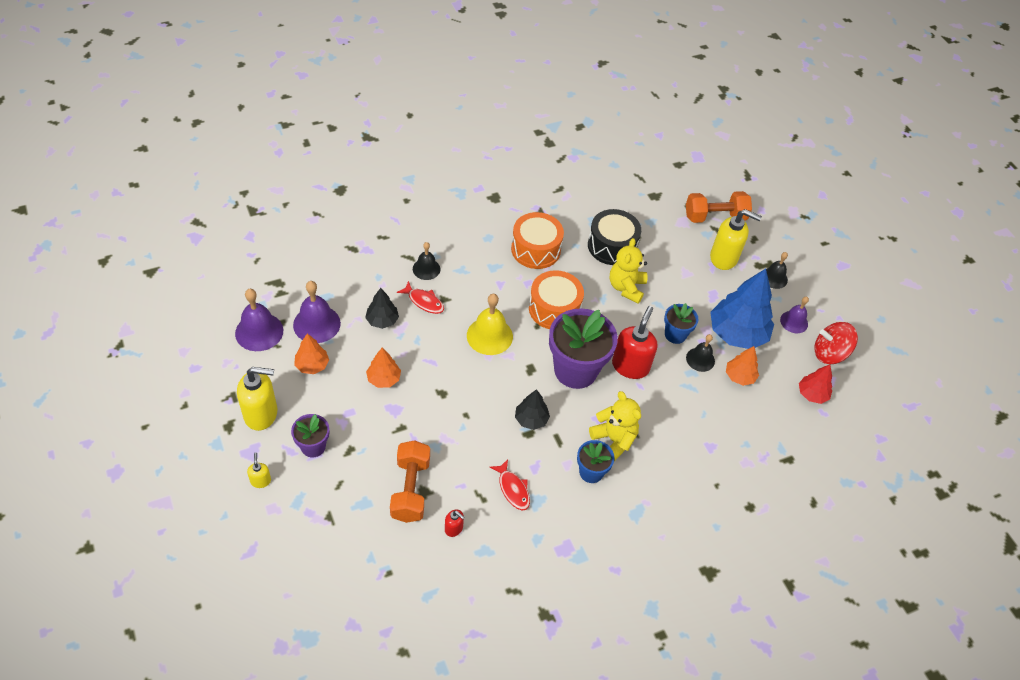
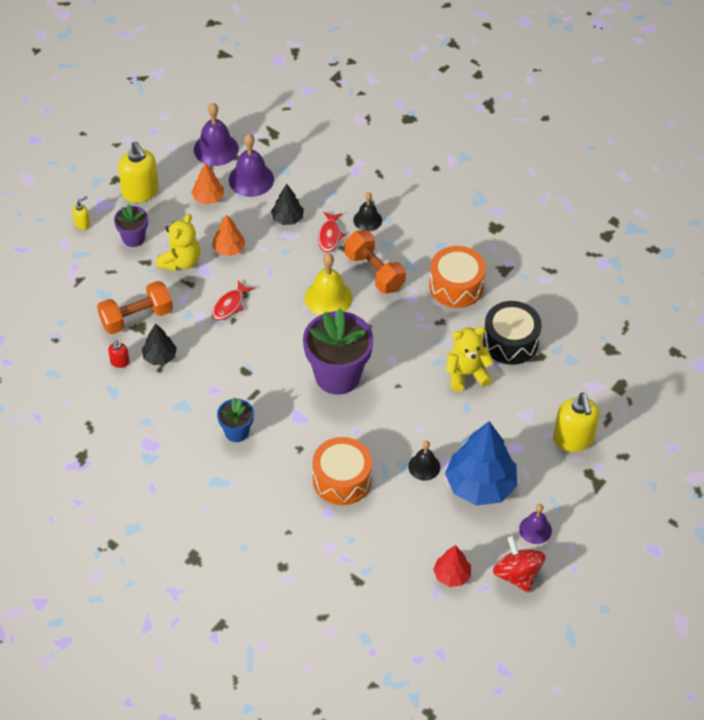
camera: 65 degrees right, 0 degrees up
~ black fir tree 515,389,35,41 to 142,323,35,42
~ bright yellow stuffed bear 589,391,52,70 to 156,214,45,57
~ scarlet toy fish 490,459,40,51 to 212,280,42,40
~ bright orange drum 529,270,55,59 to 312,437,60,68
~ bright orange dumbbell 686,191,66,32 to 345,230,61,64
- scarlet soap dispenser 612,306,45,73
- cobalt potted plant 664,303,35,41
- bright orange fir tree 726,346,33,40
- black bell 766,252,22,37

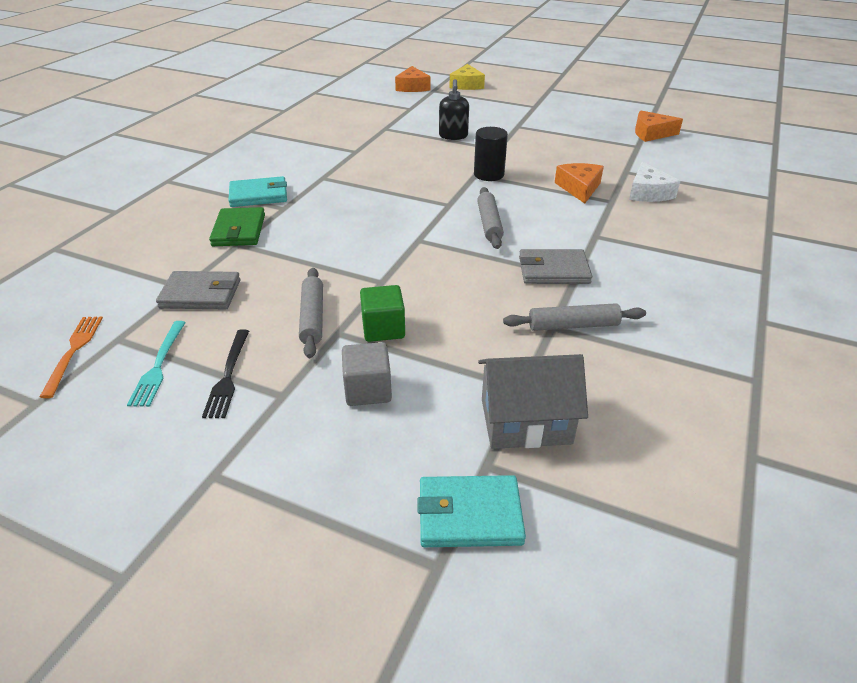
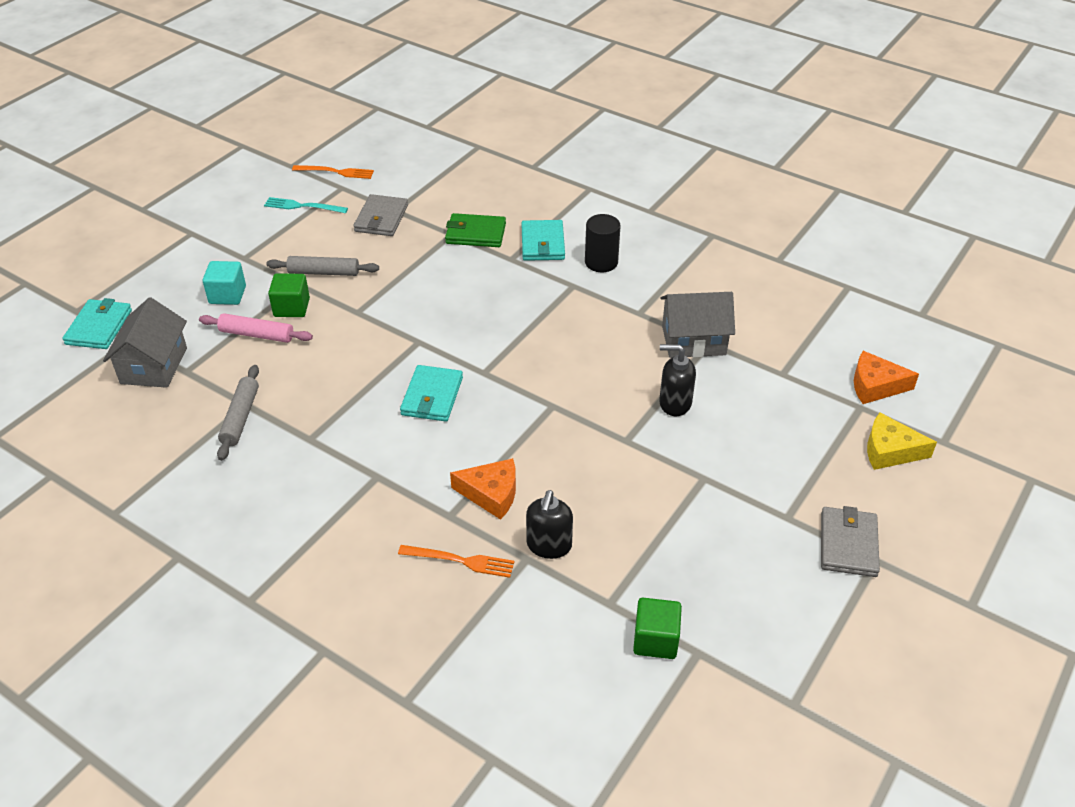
camera: 100 degrees right, 5 degrees up
+ rose-pink pastry roller 199,313,114,30
~ grey block 342,342,50,64 to aqua block 203,261,43,44
~ snow-white cheese wedge 629,162,51,40 to bright orange table fork 398,545,116,33
~ grey pastry roller 477,187,27,62 to aqua card wallet 400,365,63,57
+ black soap dispenser 526,490,47,69
~ black cylinder 474,127,34,54 to 585,214,36,58
~ bright orange cheese wedge 635,111,48,31 to green block 633,598,49,61
+ grey house 660,292,75,66
~ grey card wallet 519,249,73,35 to 821,506,59,71
- black table fork 202,329,47,89

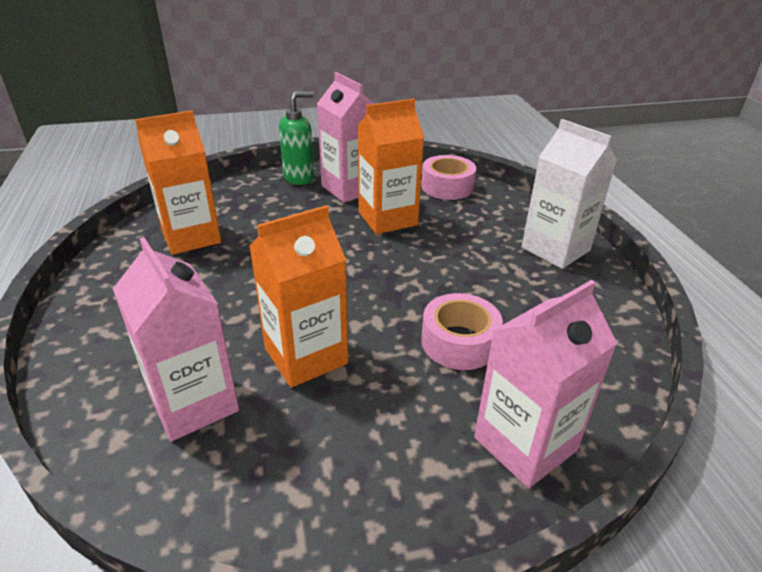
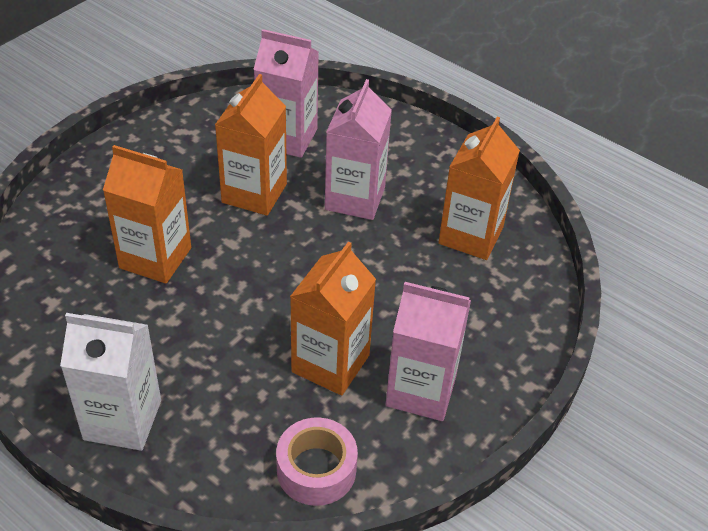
camera: 140 degrees right, 10 degrees up
~ rose-pink sticky tape 421,293,82,77 to bright orange juice carton 103,145,88,139
~ rose-pink juice carton 474,280,144,208 to 325,79,67,141
- green soap dispenser 279,91,35,94

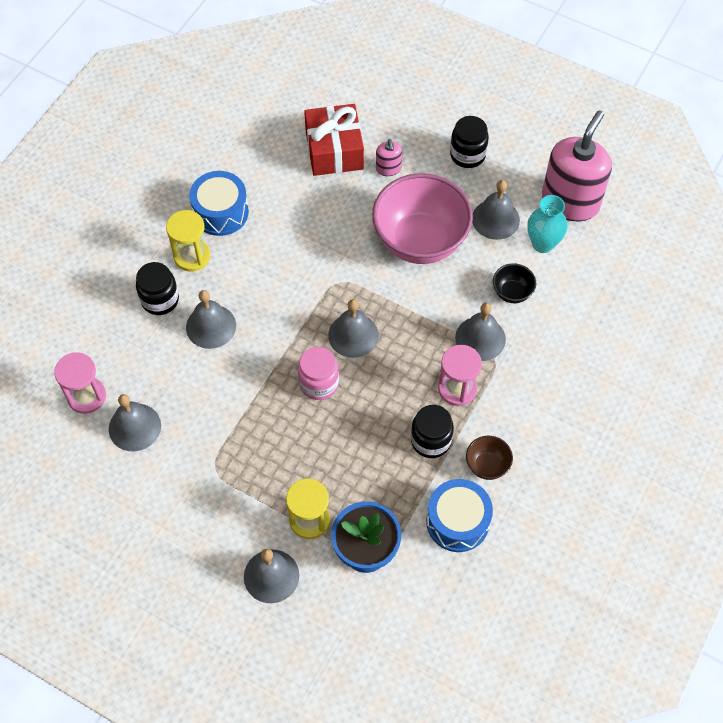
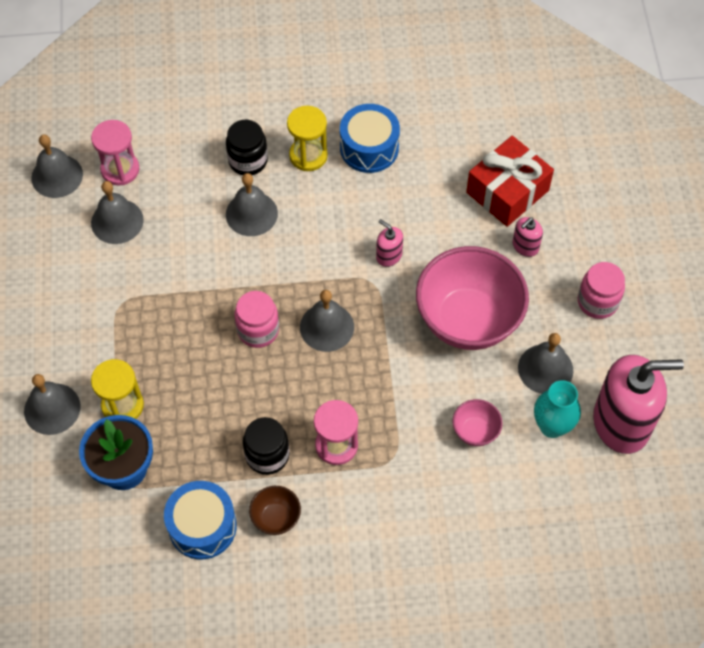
camera: 55 degrees right, 0 degrees up
~ grey bell 455,303,51,58 to 31,134,52,64
+ rose-pink soap dispenser 376,219,27,48
~ black deep dish 493,263,43,40 to rose-pink deep dish 453,399,50,47
~ black jam jar 450,116,39,52 to rose-pink jam jar 578,262,47,57

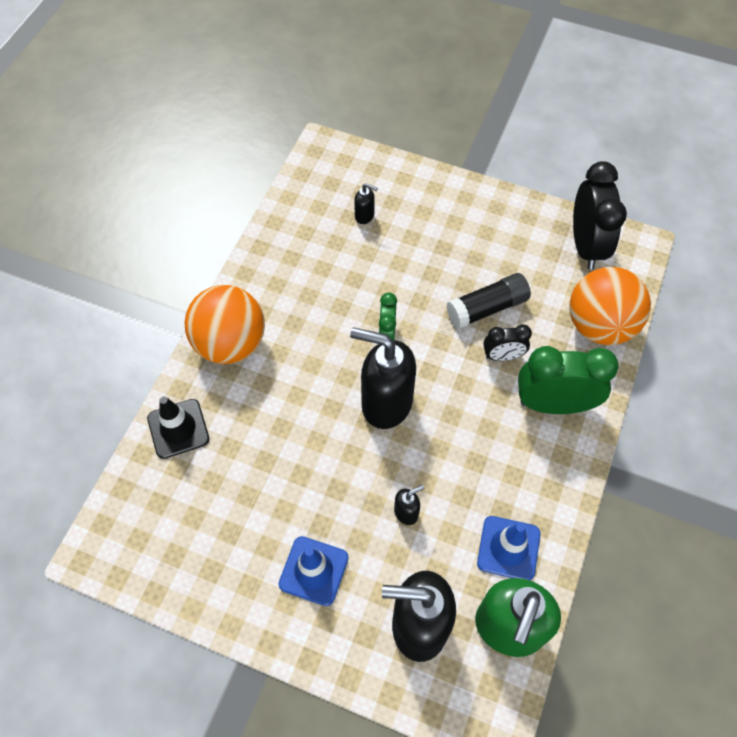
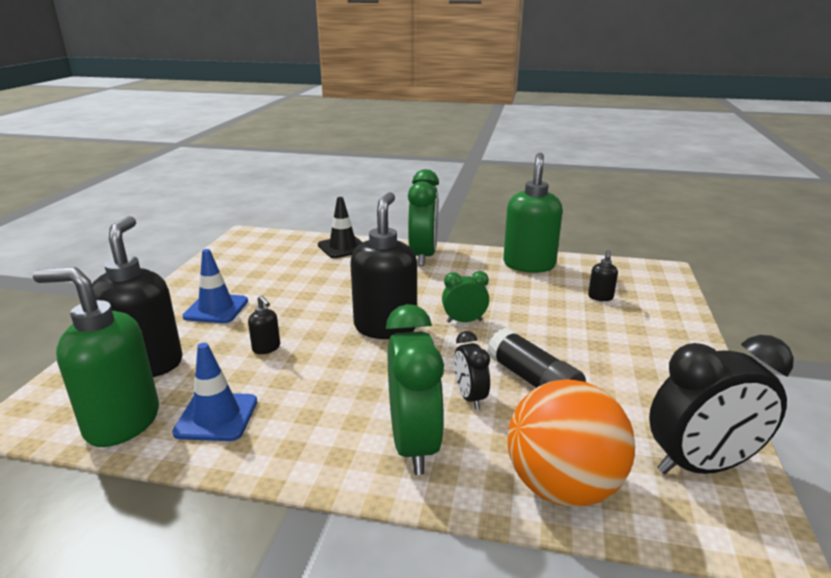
camera: 80 degrees right, 35 degrees down
~ bright orange sphere 185,285,80,79 to green bedside clock 408,169,31,97
+ green soap dispenser 503,153,60,120

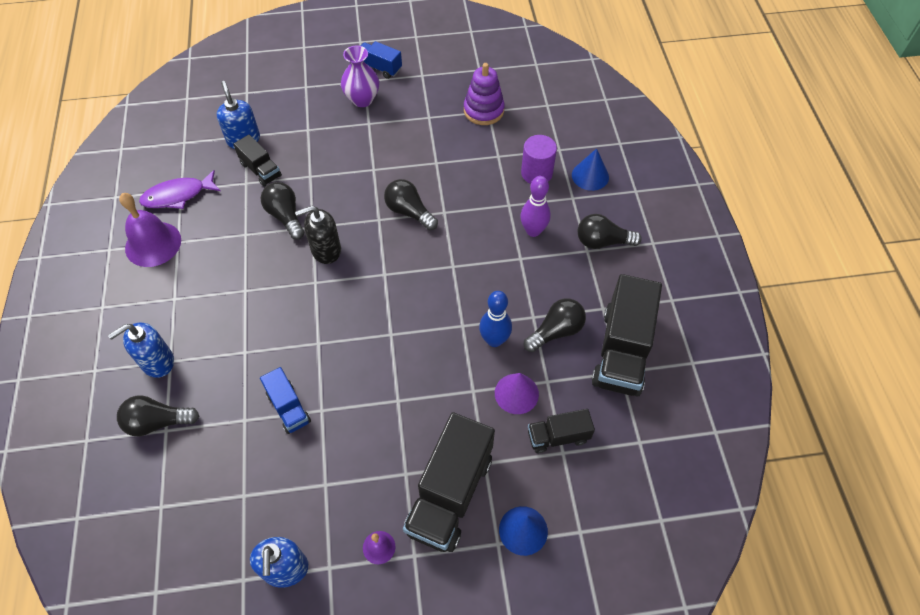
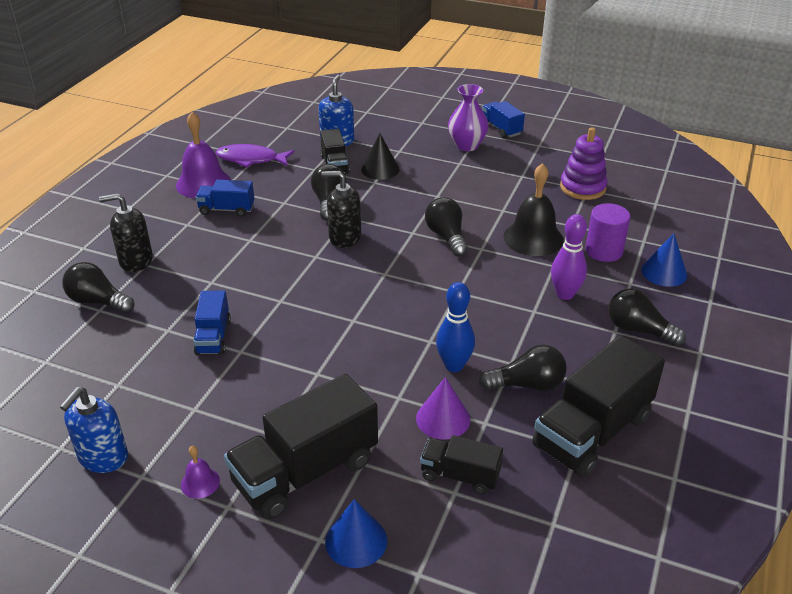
camera: 30 degrees right, 20 degrees down
~ cobalt soap dispenser 108,323,66,55 to black soap dispenser 99,193,54,79
+ cobalt toy truck 195,180,60,37
+ black cone 361,133,39,47
+ black bell 504,163,59,93

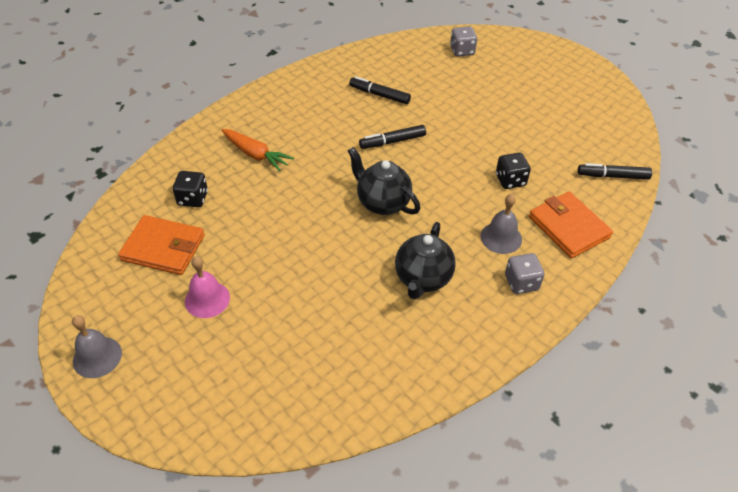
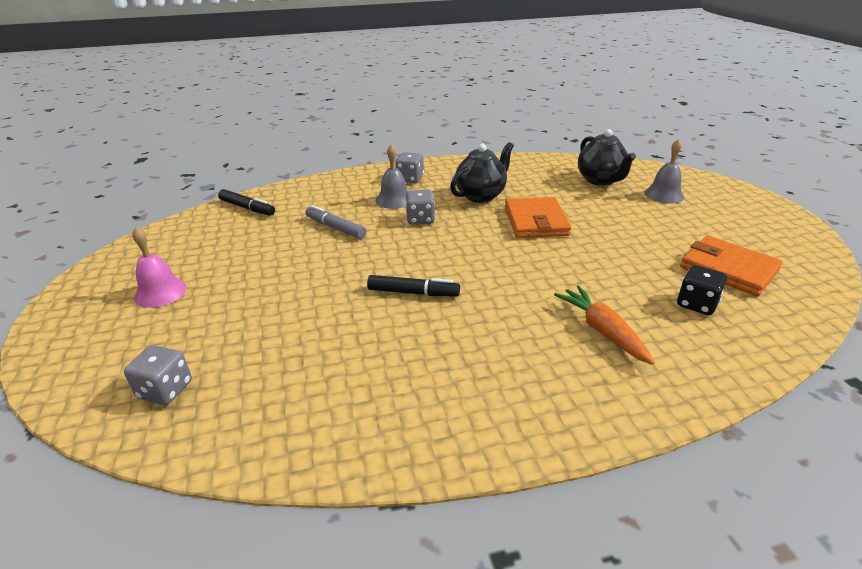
camera: 150 degrees left, 15 degrees down
~ rose-pink bell 185,256,45,62 to 132,227,55,81
~ black die 496,153,35,36 to grey felt pen 305,205,62,34
+ grey die 406,190,29,35
~ bright orange card wallet 529,192,84,66 to 505,197,66,41
~ black teapot 348,147,72,68 to 578,129,58,57
~ grey bell 72,315,50,63 to 644,139,40,65
- black felt pen 349,76,62,28

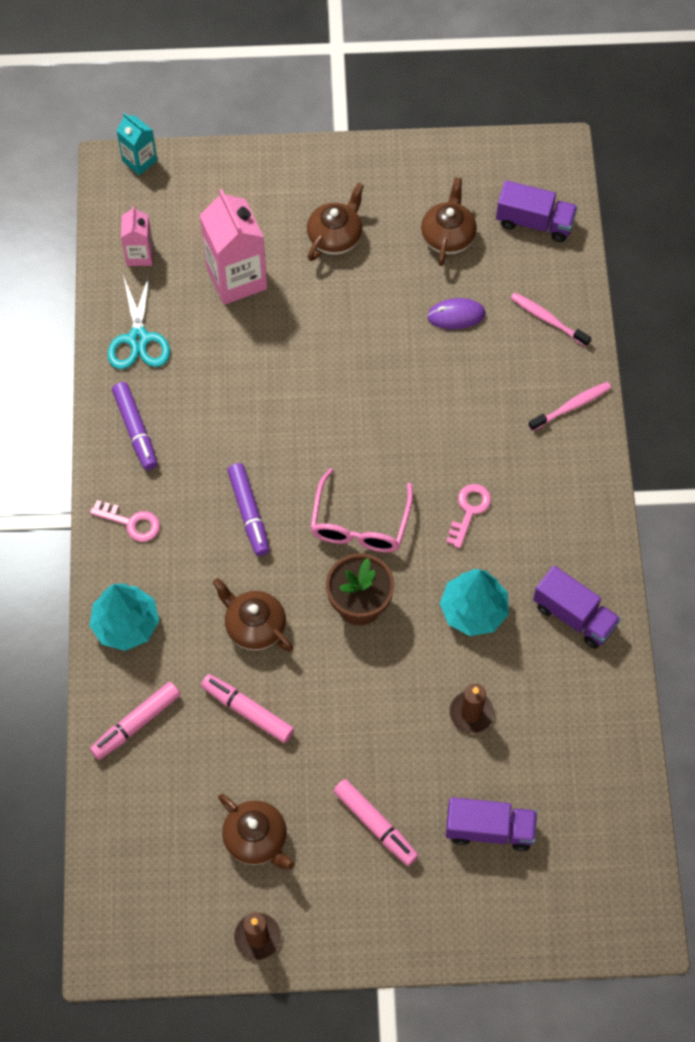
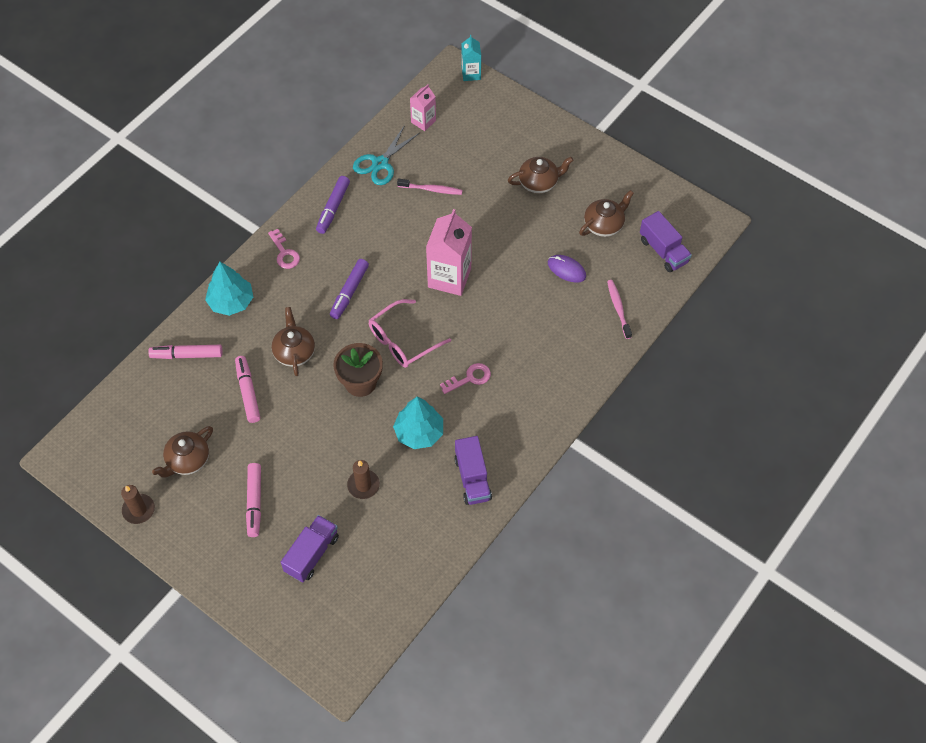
camera: 40 degrees right, 5 degrees down
~ dark brown teapot 218,794,76,75 = 152,426,61,52 45 degrees clockwise
~ violet toy truck 446,797,91,54 = 281,515,58,67 105 degrees counterclockwise
~ rose-pink dental brush 528,382,83,49 to 397,179,66,16
~ rose-pink juice carton 199,189,68,116 to 426,209,46,87

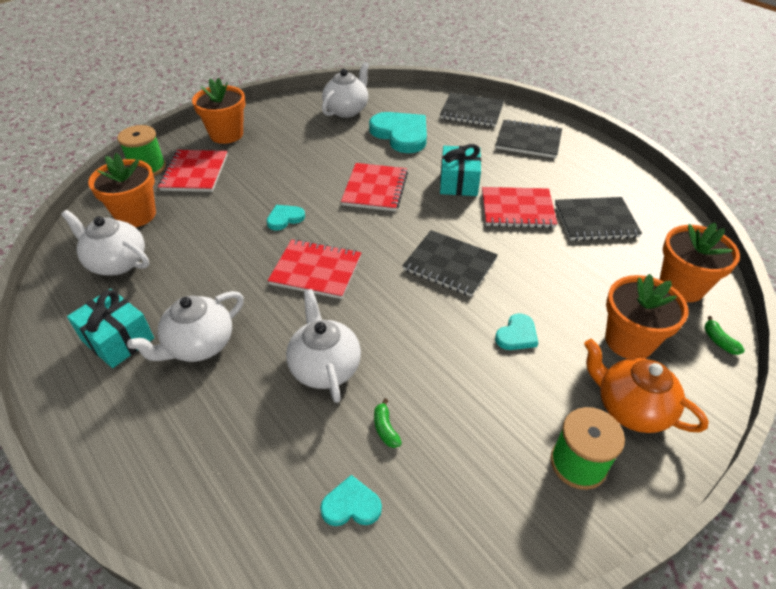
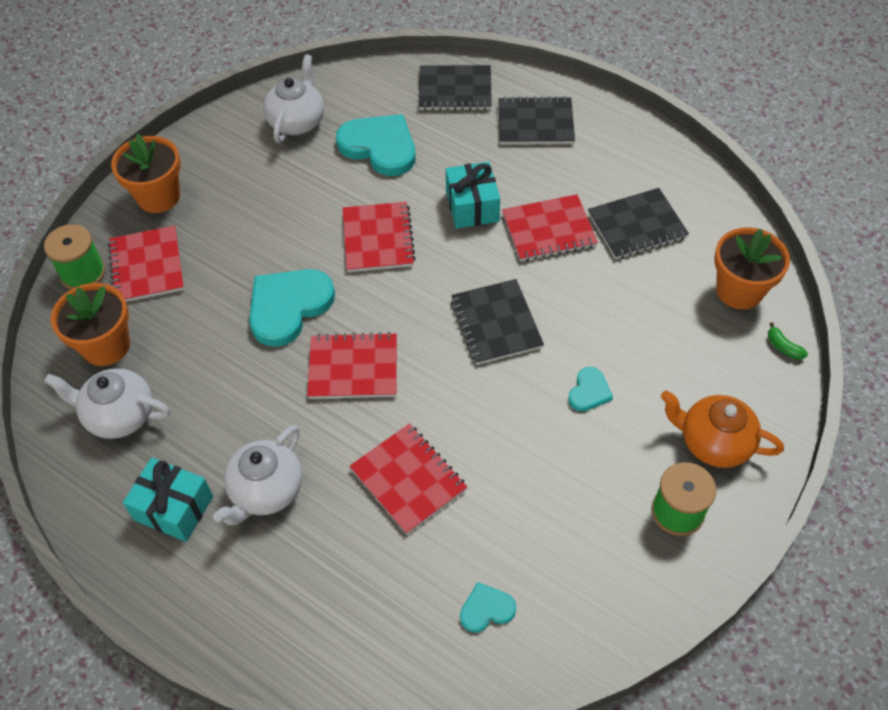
camera: 15 degrees left, 10 degrees up
~ aqua love heart 267,205,38,25 = 249,269,86,78 x2.03
~ snow-white teapot 286,289,75,114 to scarlet notebook 349,424,118,110
~ black notebook 402,230,96,67 = 451,279,93,86 60 degrees clockwise
- green toy banana 374,398,28,50
- bright orange potted plant 605,274,83,85

